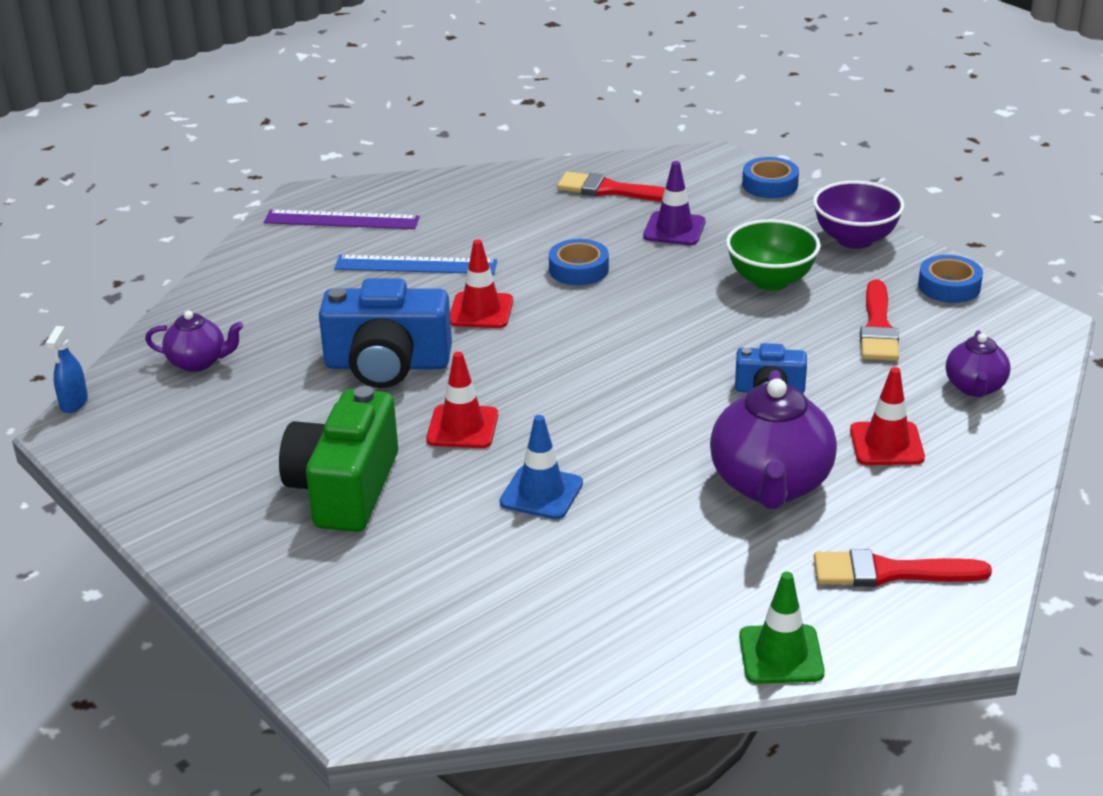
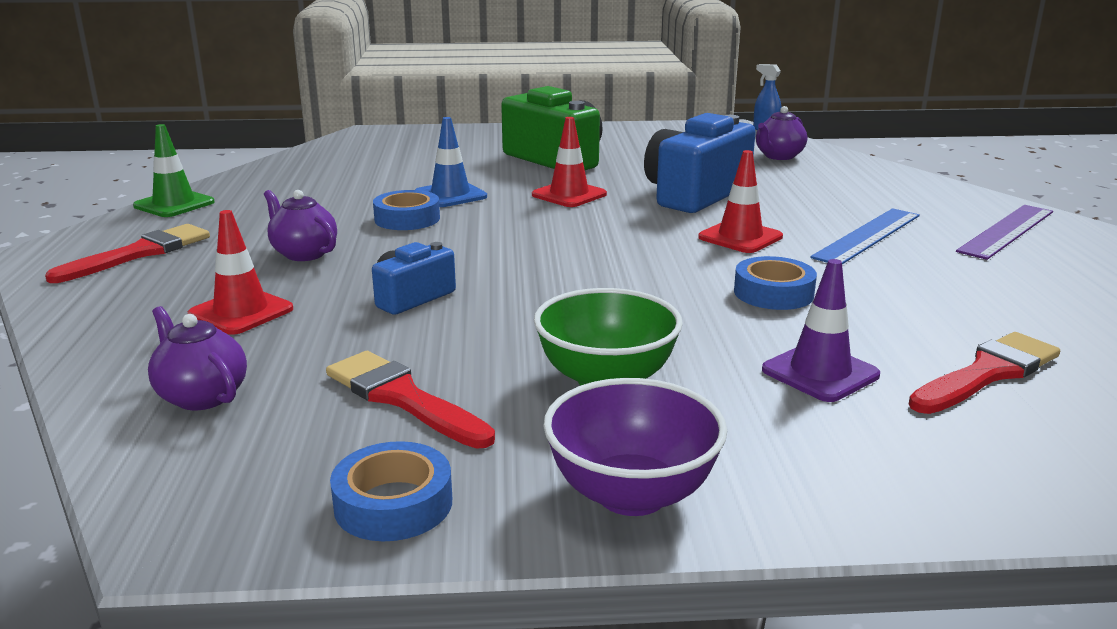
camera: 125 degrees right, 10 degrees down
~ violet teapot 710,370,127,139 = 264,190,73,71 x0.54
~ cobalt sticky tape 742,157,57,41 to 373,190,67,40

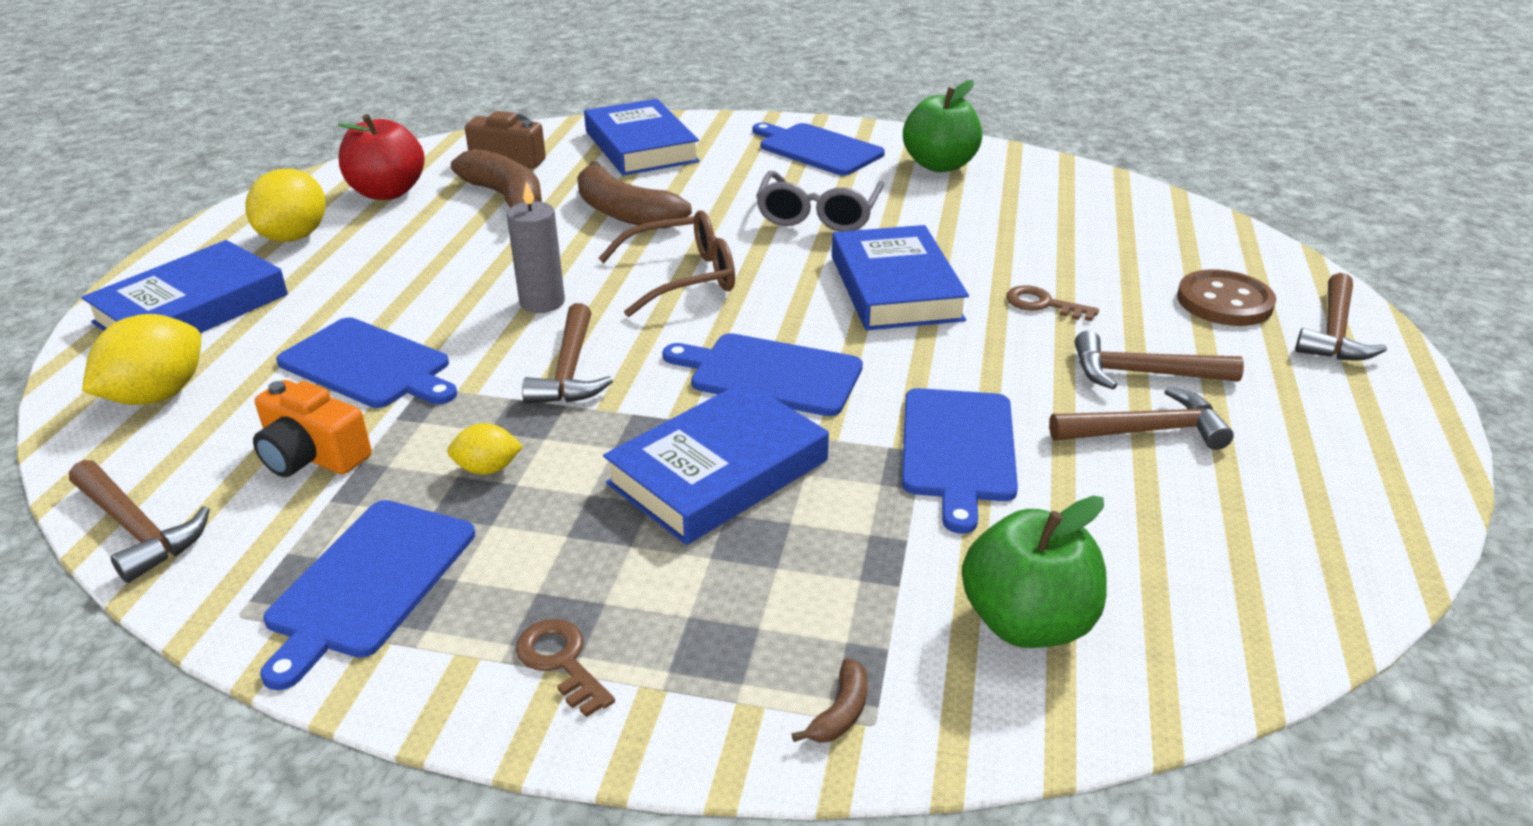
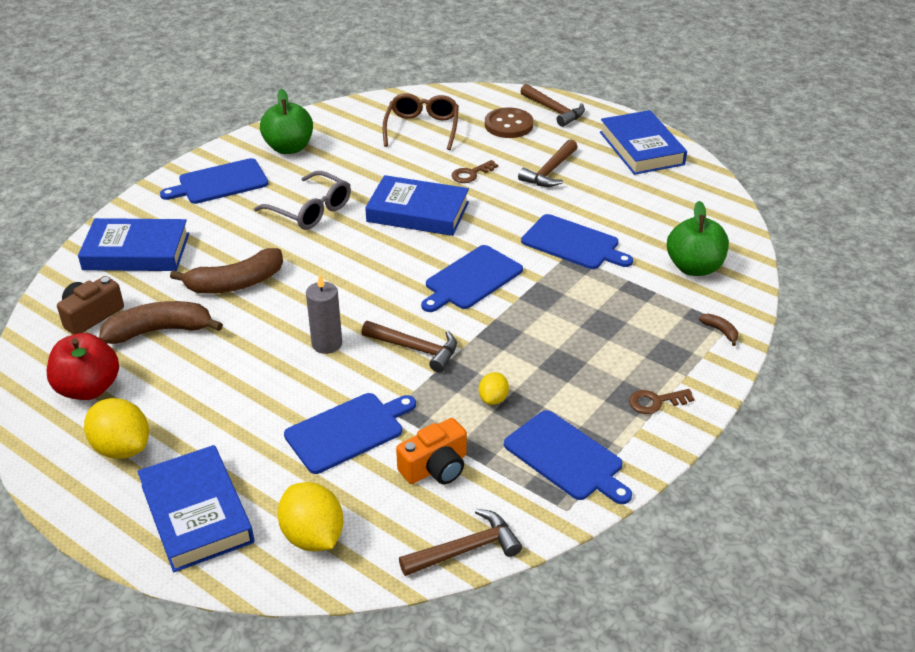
camera: 65 degrees left, 5 degrees up
~ dark brown glasses 598,210,137,107 to 383,93,76,57
~ cobalt hardback 603,381,226,164 to 600,110,87,65
- dark brown hammer 1049,387,185,63

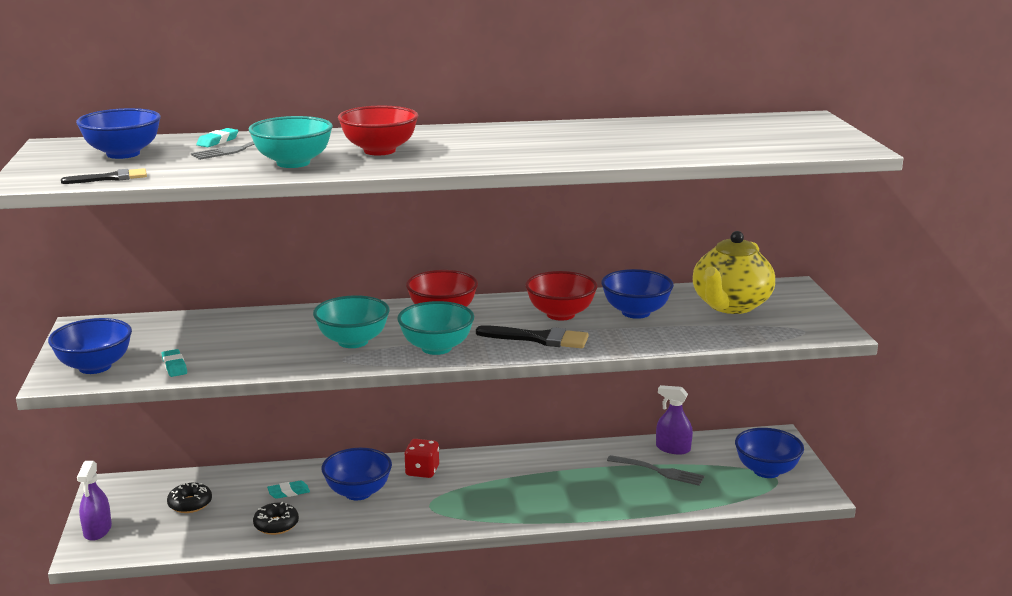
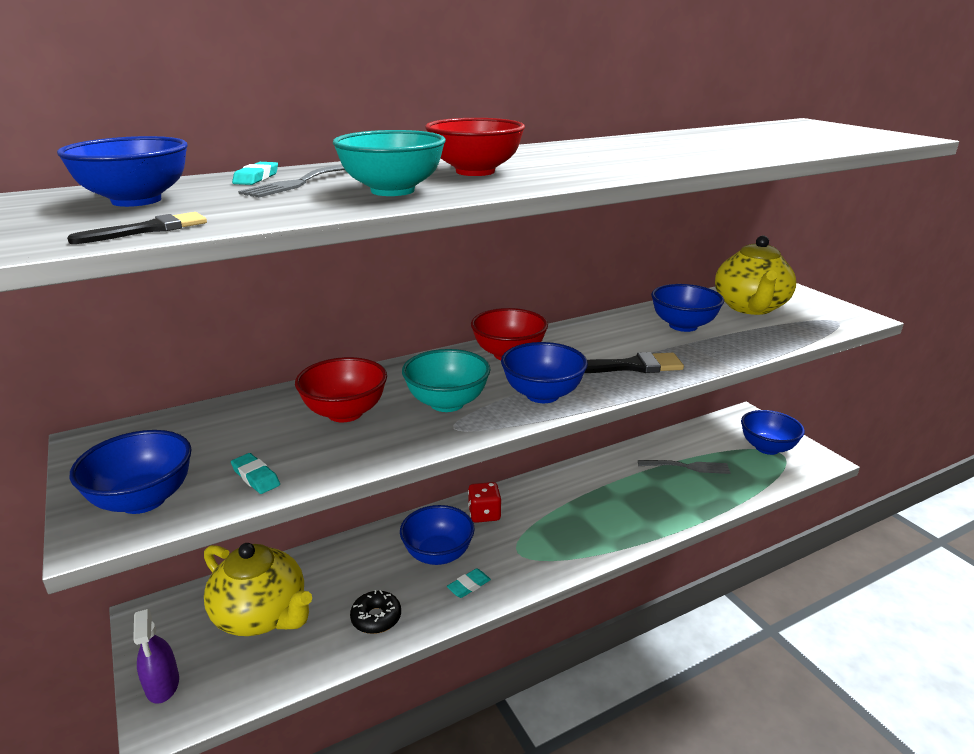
camera: 20 degrees left, 5 degrees up
~ black glazed donut 167,483,45,30 to bright yellow teapot 204,543,108,93
~ scarlet deep dish 525,271,72,50 to 295,357,92,65
~ aqua eraser 267,480,43,19 to 447,568,44,30
~ aqua deep dish 397,301,77,54 to cobalt deep dish 501,342,87,61
- violet spray cleaner 656,385,37,70

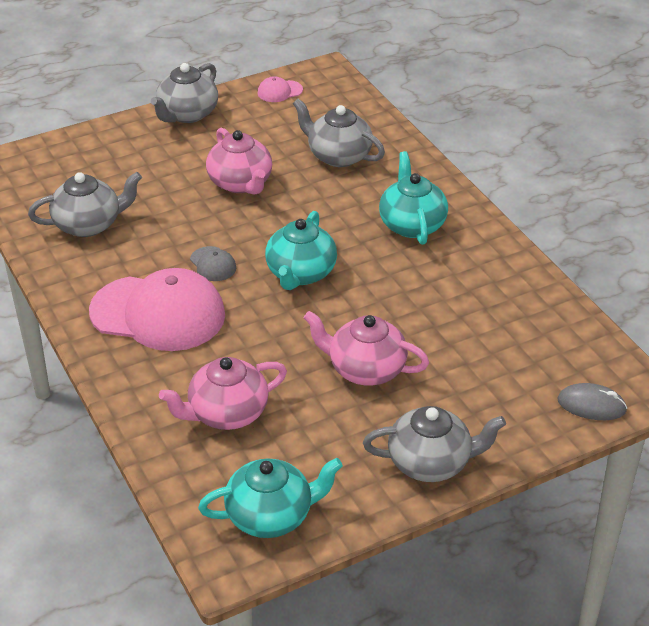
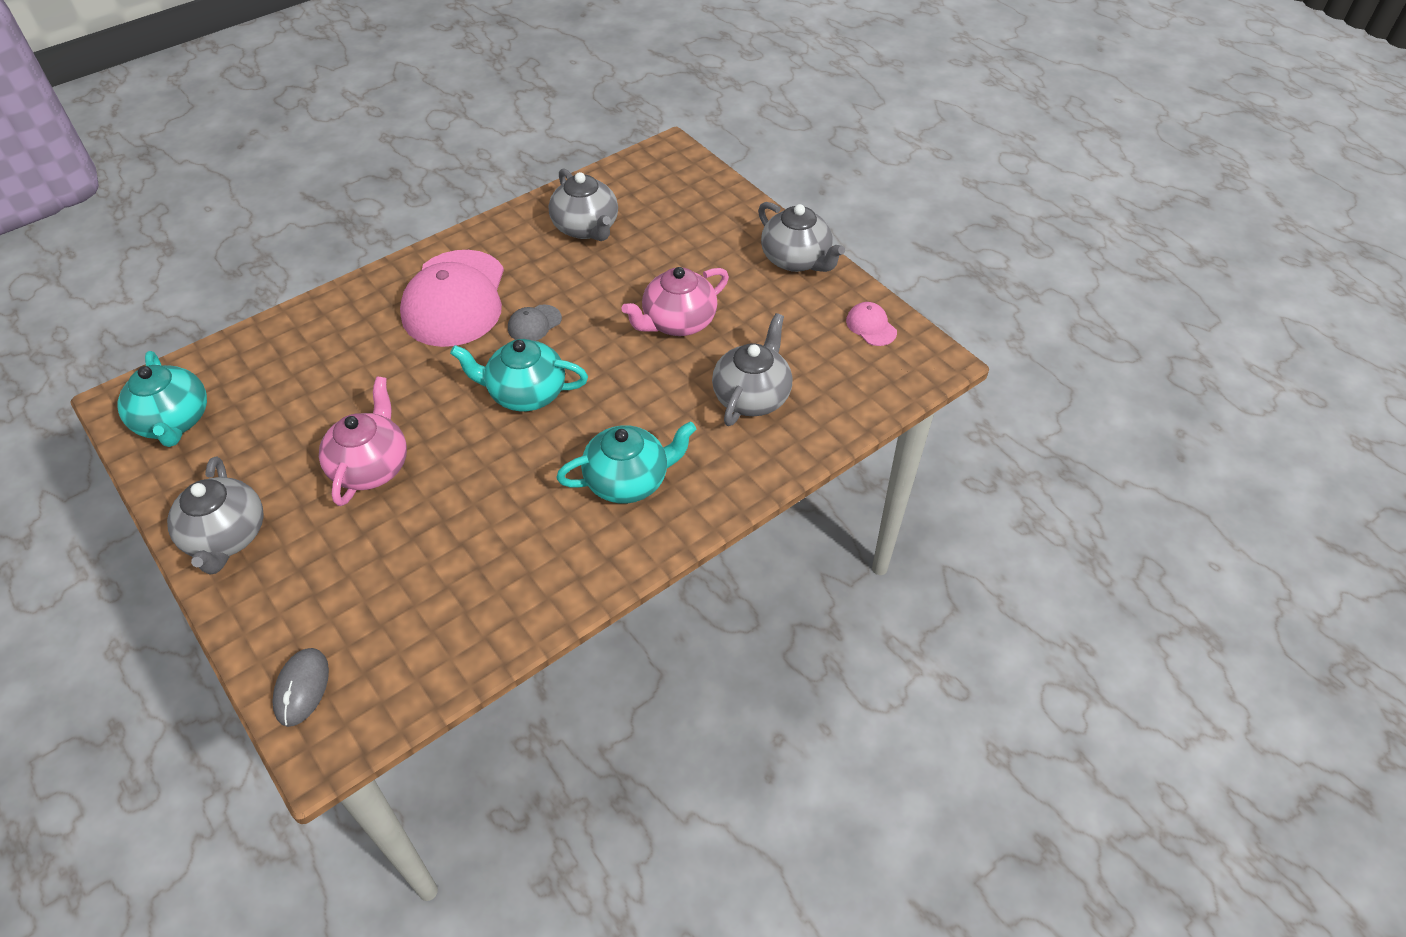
camera: 80 degrees right, 10 degrees up
~ grey teapot 151,63,67,60 = 758,202,87,70 150 degrees counterclockwise
- rose-pink teapot 159,357,128,73

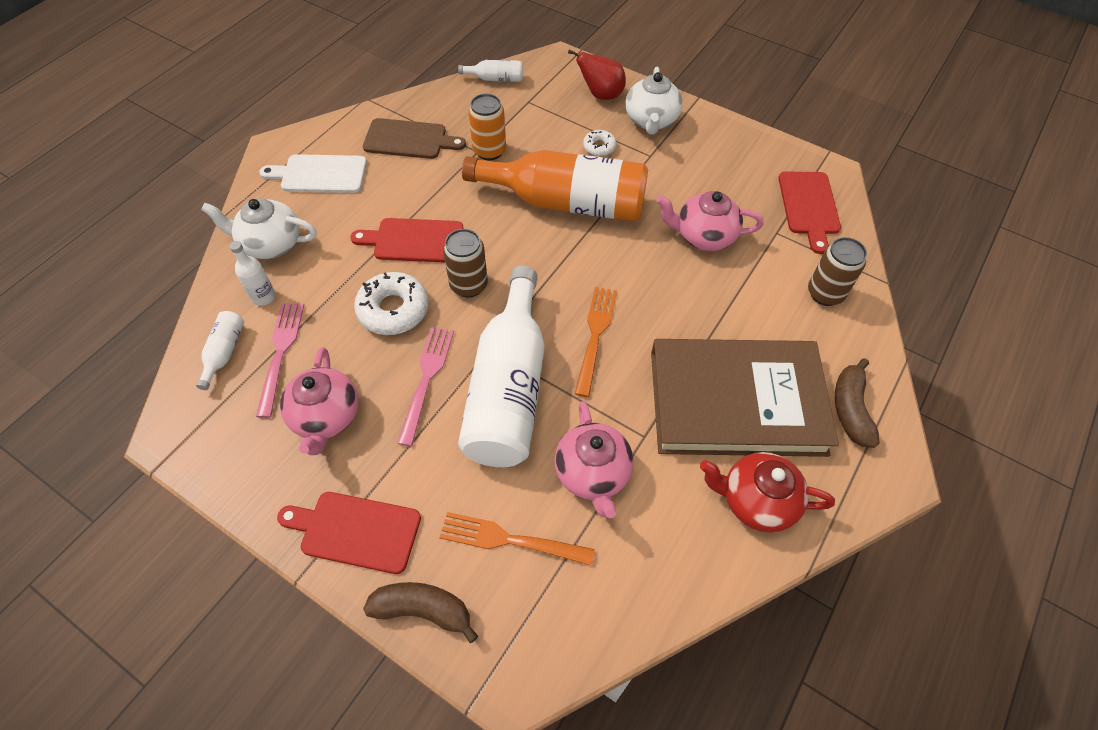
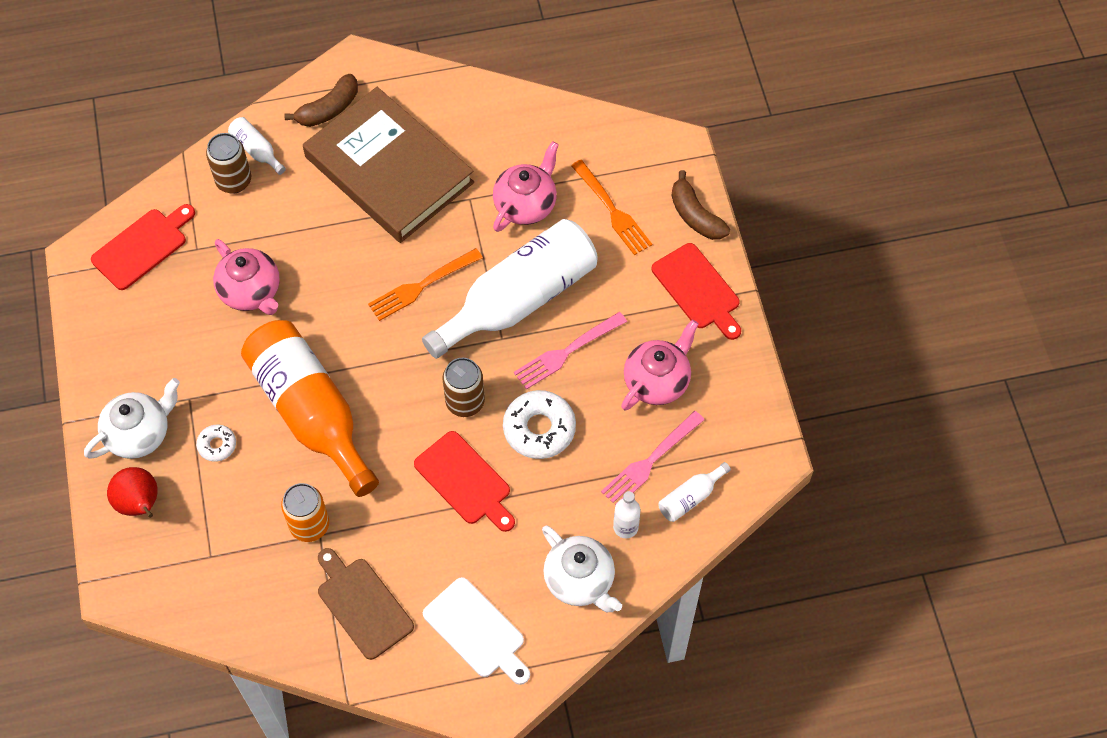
camera: 135 degrees left, 5 degrees up
~ snow-white bottle 458,60,65,22 to 228,117,58,58
- scarlet teapot 700,452,135,80

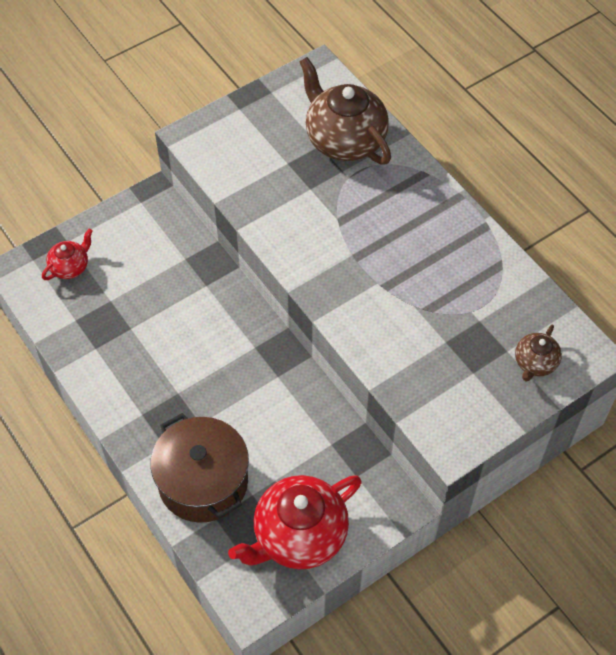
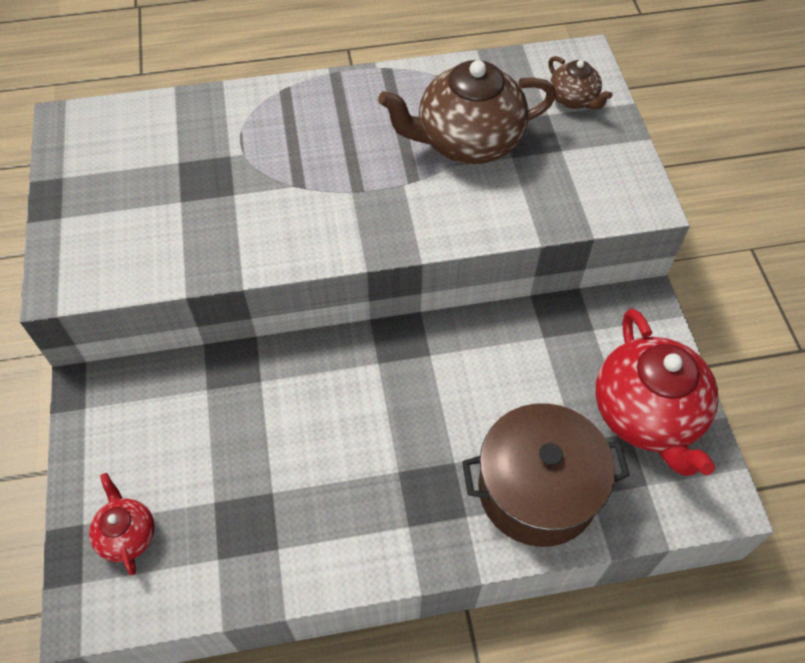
camera: 65 degrees left, 0 degrees up
~ dark brown teapot 299,57,92,108 to 378,60,178,104

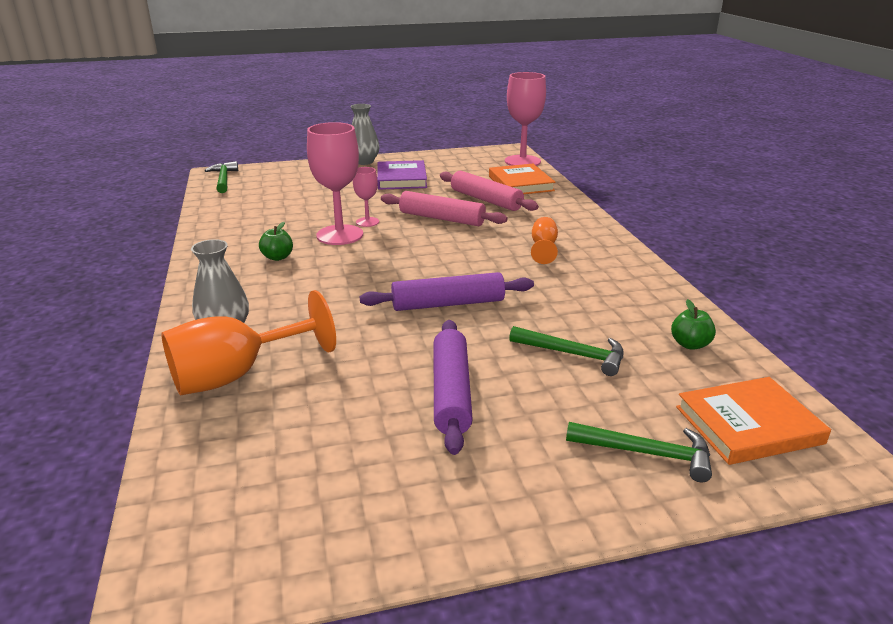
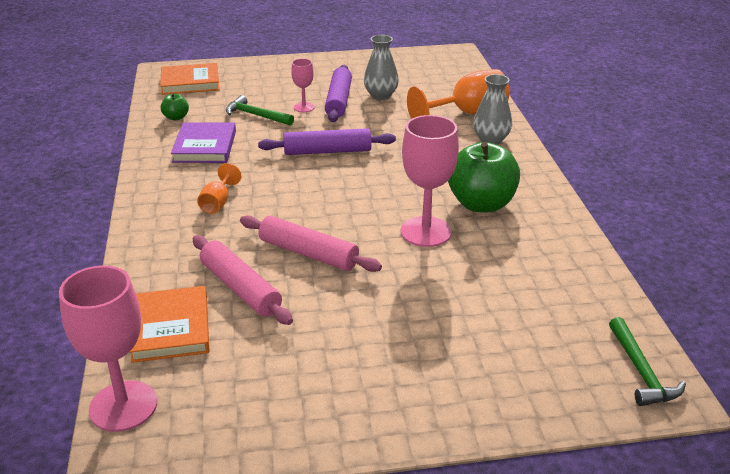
camera: 175 degrees left, 5 degrees up
~ violet hardback 377,160,50,30 to 171,122,65,41
~ rose-pink wine glass 353,167,26,60 to 291,59,24,53
~ grey vase 350,104,30,61 to 364,35,35,65
~ green apple fruit 259,222,34,39 = 448,142,72,70 x2.19
- green hammer 566,422,146,61

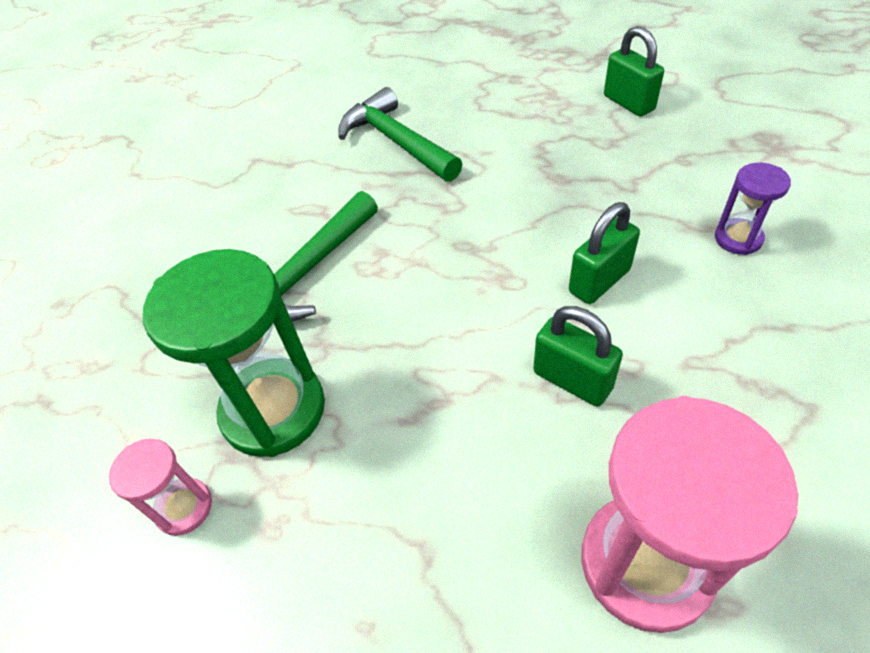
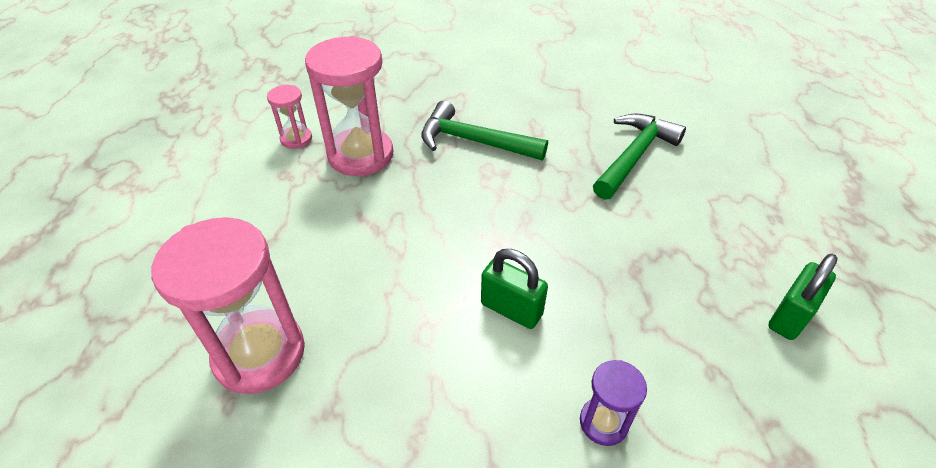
camera: 70 degrees right, 5 degrees down
~ green sand timer 143,249,182,208 to rose-pink sand timer 305,36,88,140
- green padlock 533,306,90,101

